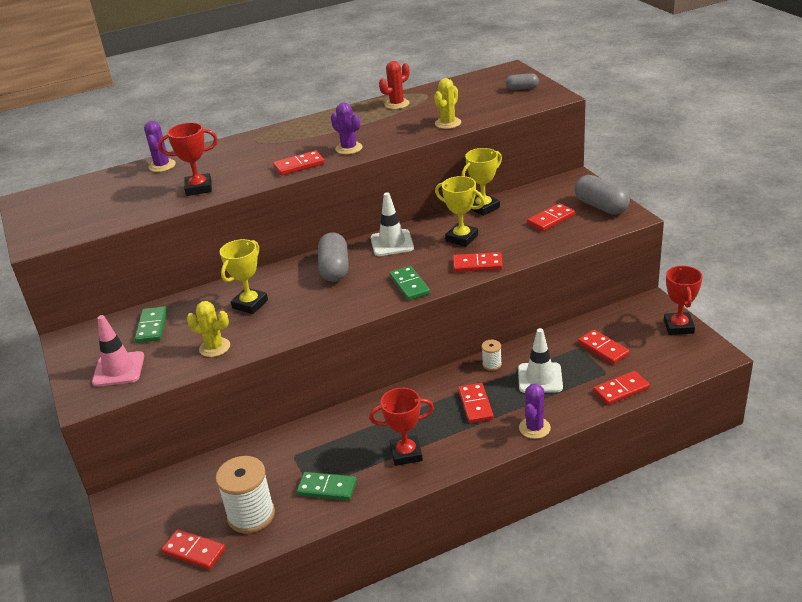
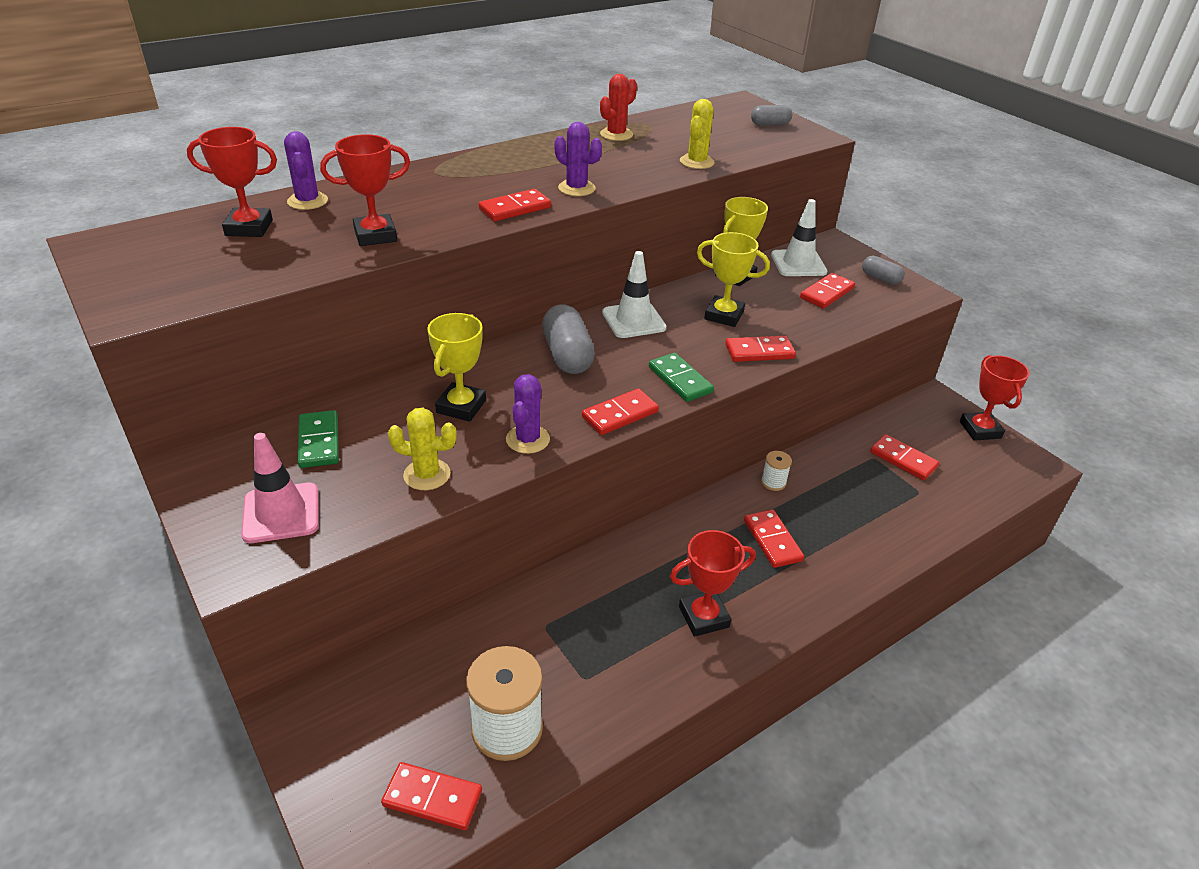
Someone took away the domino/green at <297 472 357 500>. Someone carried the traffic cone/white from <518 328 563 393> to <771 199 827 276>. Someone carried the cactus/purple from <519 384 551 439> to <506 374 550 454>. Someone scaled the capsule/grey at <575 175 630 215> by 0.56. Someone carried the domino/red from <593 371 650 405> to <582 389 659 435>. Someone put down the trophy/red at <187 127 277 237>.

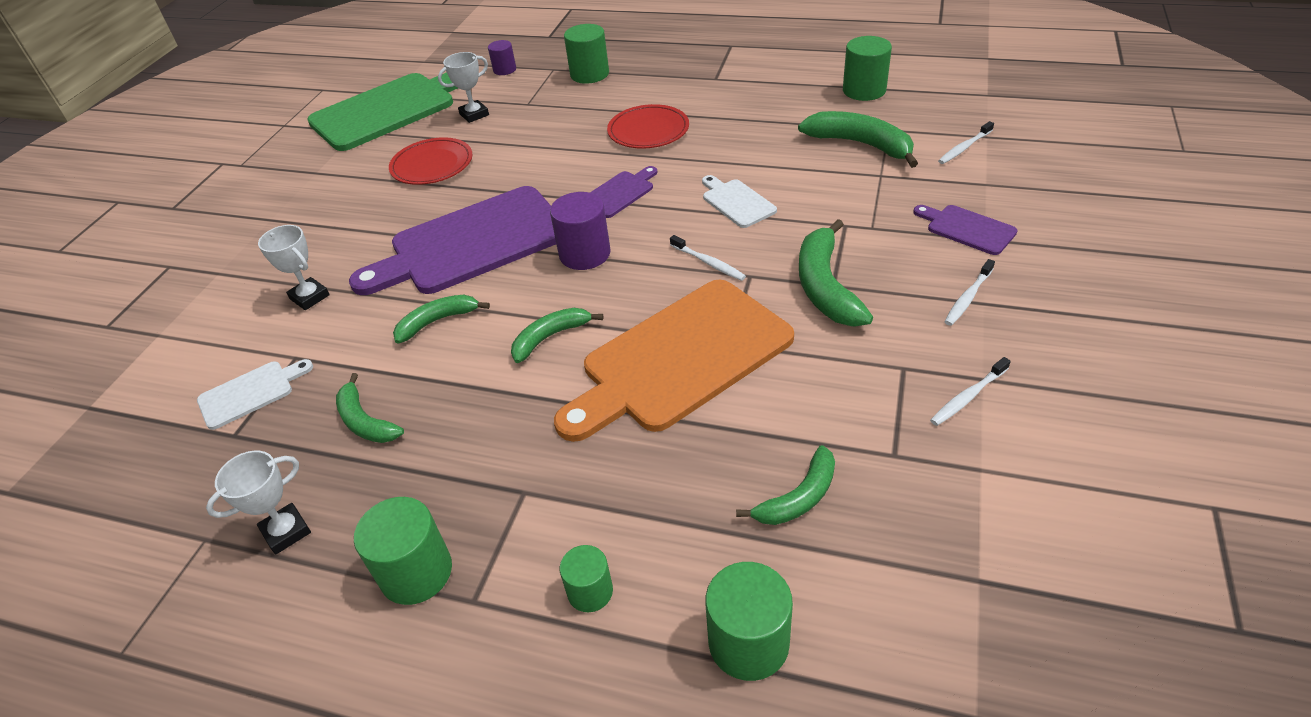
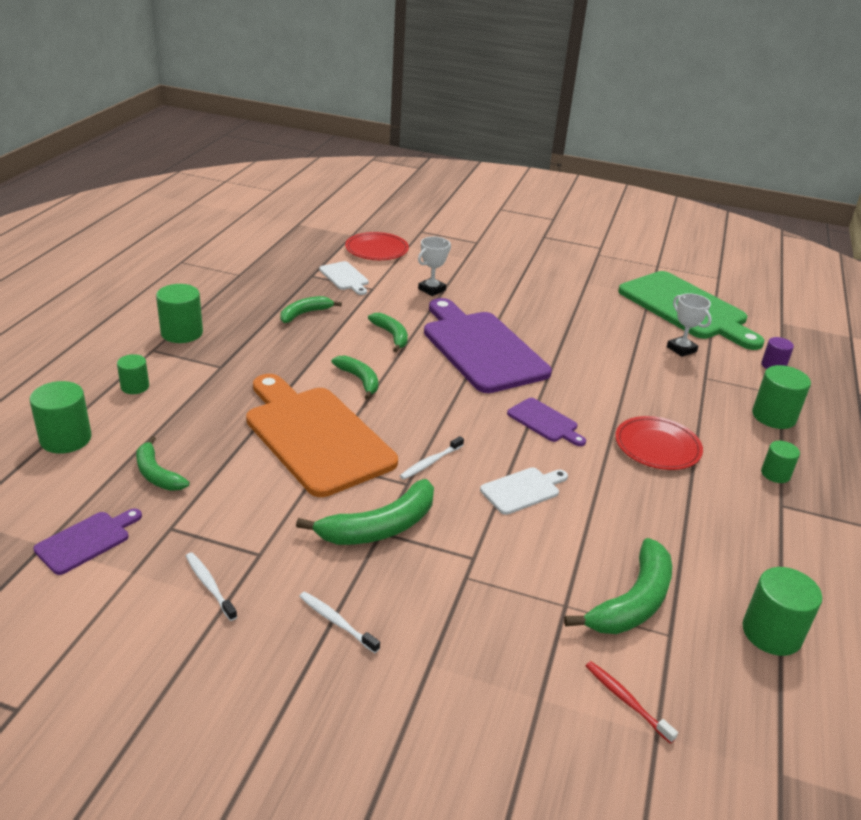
Someone took away the trophy/white at <206 451 311 555>. Someone carried the plate/red from <389 137 473 185> to <345 232 409 260>. Someone took away the cylinder/purple at <550 192 611 270>. Someone rotated the banana/green at <799 219 873 326> by 150 degrees clockwise. Someone carried the cutting board/purple from <913 205 1018 255> to <33 508 142 575>. Someone repainted the toothbrush/white at <938 121 994 164>, which became the toothbrush/red at <586 661 678 744>. Someone put down the cylinder/green at <761 441 800 483>.

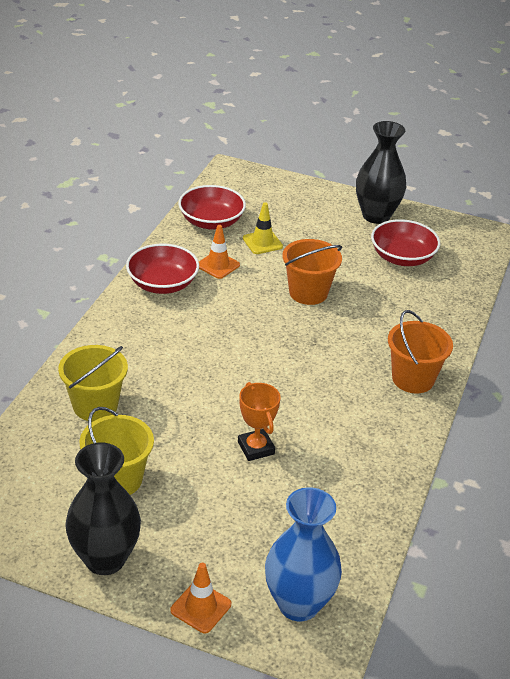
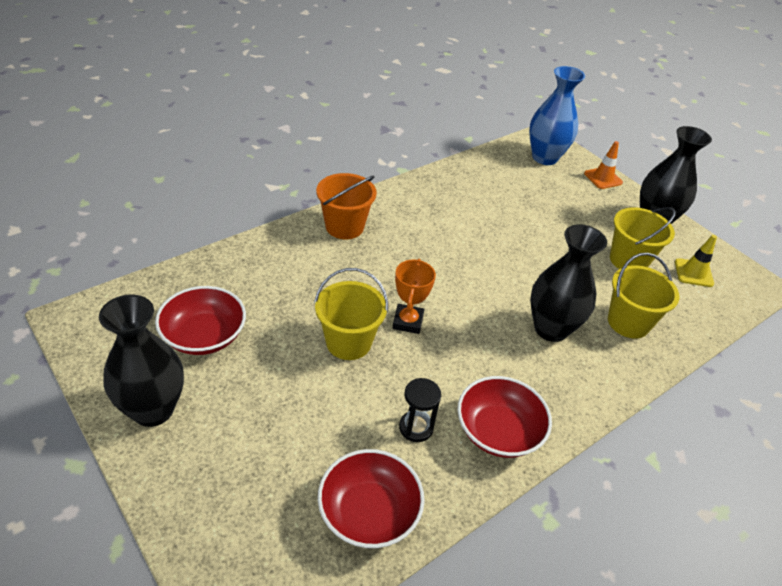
Someone swapped the traffic cone/orange at <199 225 240 279> for the hourglass/black at <399 378 441 442>. Someone carried the trophy/orange from <238 382 281 461> to <393 259 436 334>. Someone carried the traffic cone/yellow from <243 202 283 254> to <675 235 717 287>. Someone repainted the bucket/orange at <283 239 342 305>, which became the bucket/yellow at <314 268 388 360>. Someone put down the vase/black at <530 224 607 342>.

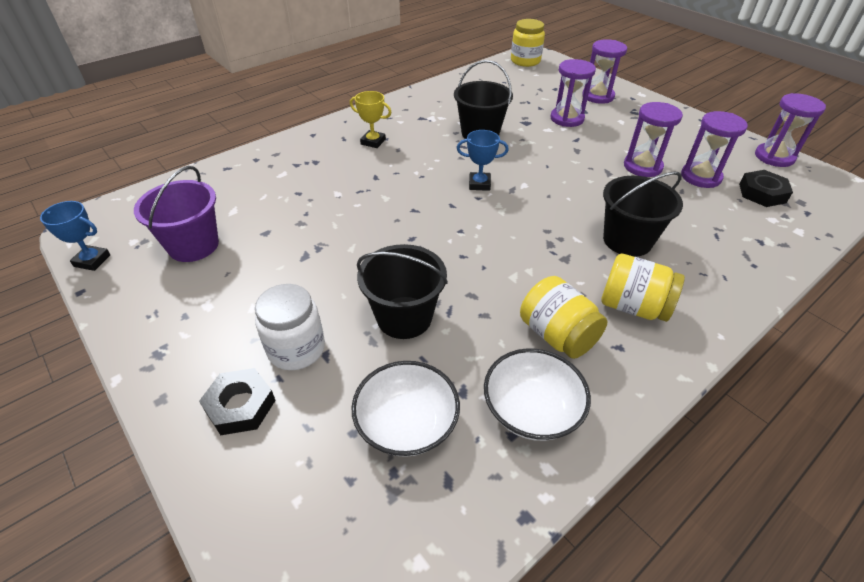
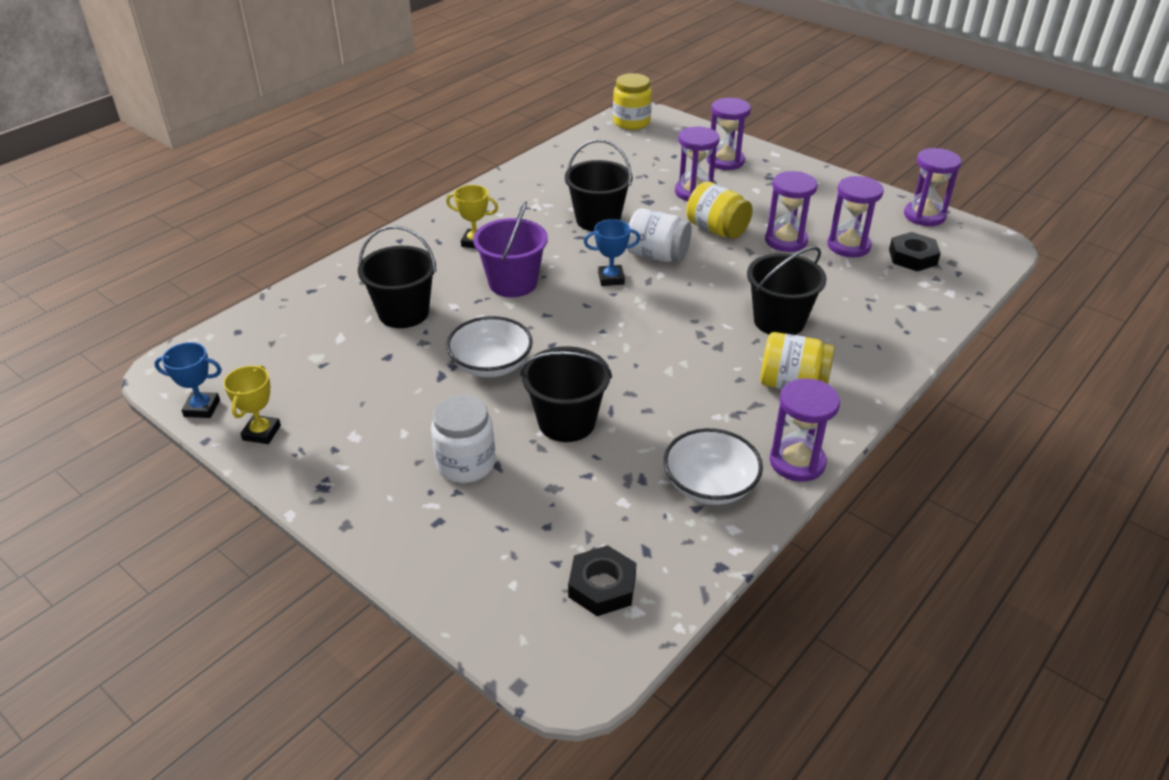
Someone carried the bucket/purple from <134 166 219 262> to <473 201 548 297>. Someone carried the nut/black from <199 368 276 435> to <568 545 636 616>. Someone carried the bowl/white from <351 361 460 457> to <446 316 533 377>. Someone carried the jar/yellow from <520 276 608 359> to <686 181 753 239>. Someone put down the trophy/yellow at <223 365 281 444>. Someone put down the bucket/black at <358 226 436 328>. Someone put down the jar/white at <627 208 692 262>. Someone put down the hourglass/purple at <770 378 840 482>.

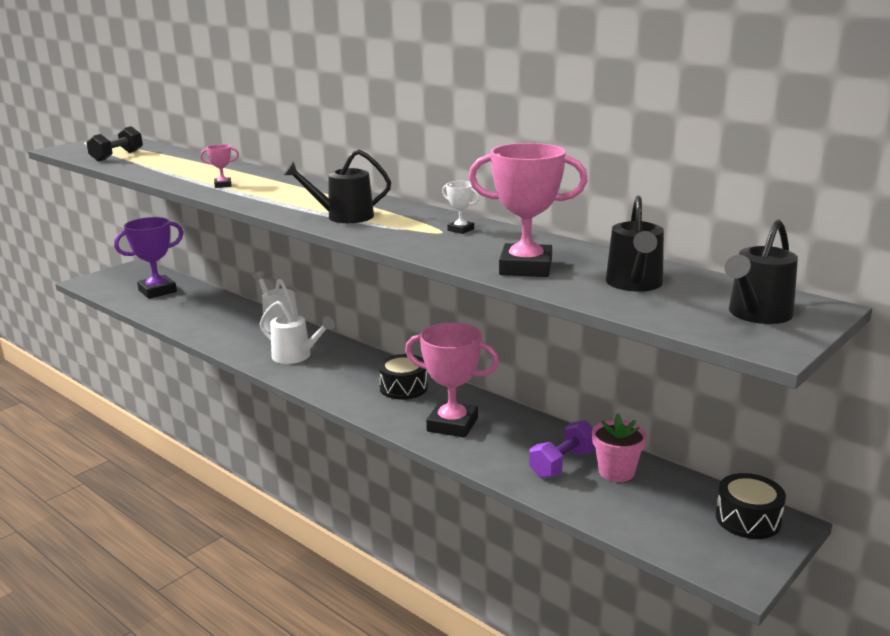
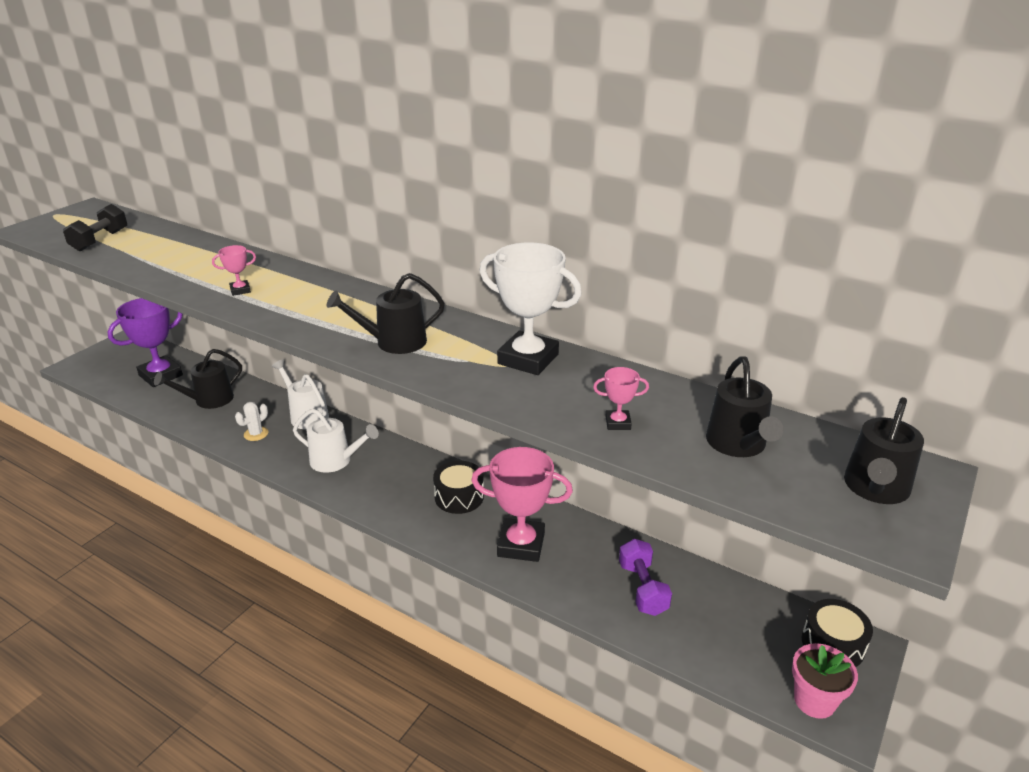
Someone scaled the trophy/white at <442 181 479 234> by 2.23. Someone scaled the trophy/pink at <469 143 588 277> by 0.45. Someone rotated the dumbbell/purple at <529 420 596 478> by 45 degrees counterclockwise. Someone carried the flower pot/pink from <592 414 647 482> to <792 643 858 719>. Someone put down the watering can/black at <154 349 242 409>. Someone put down the cactus/white at <235 402 268 441>.

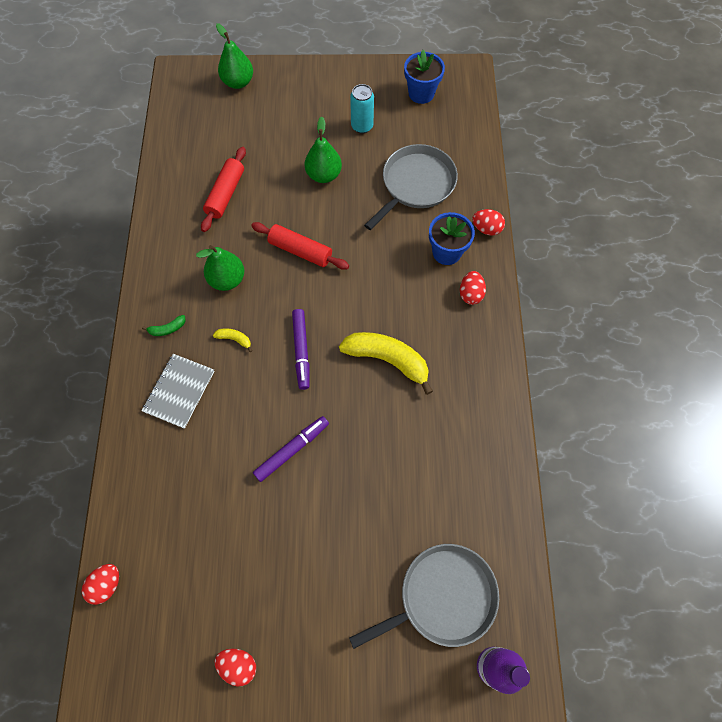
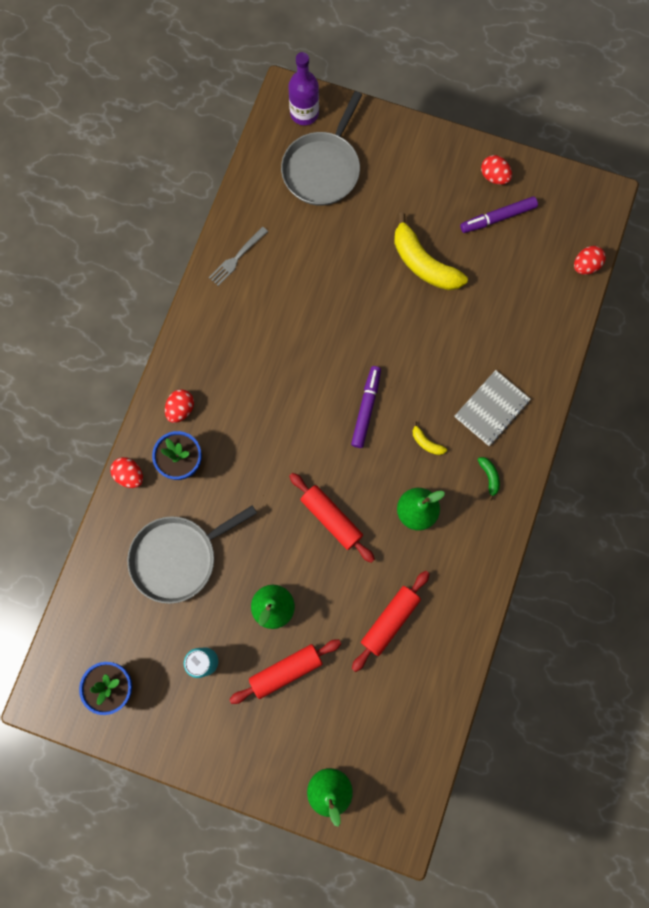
Someone rotated the banana/green at <142 315 186 336> by 75 degrees clockwise. Someone carried the marker/purple from <253 416 329 482> to <460 196 538 233>. Someone carried the banana/yellow from <339 332 433 395> to <394 212 468 290>. Someone rotated the pan/grey at <349 544 499 649> by 60 degrees counterclockwise. Someone put down the fork/grey at <209 227 268 286>. Someone put down the rolling pin/red at <229 639 341 704>.

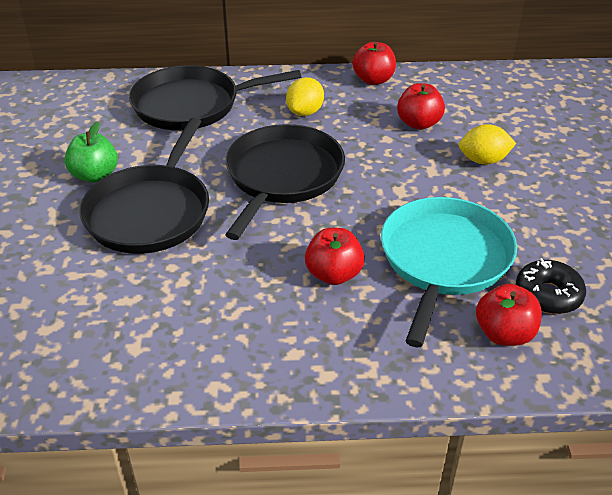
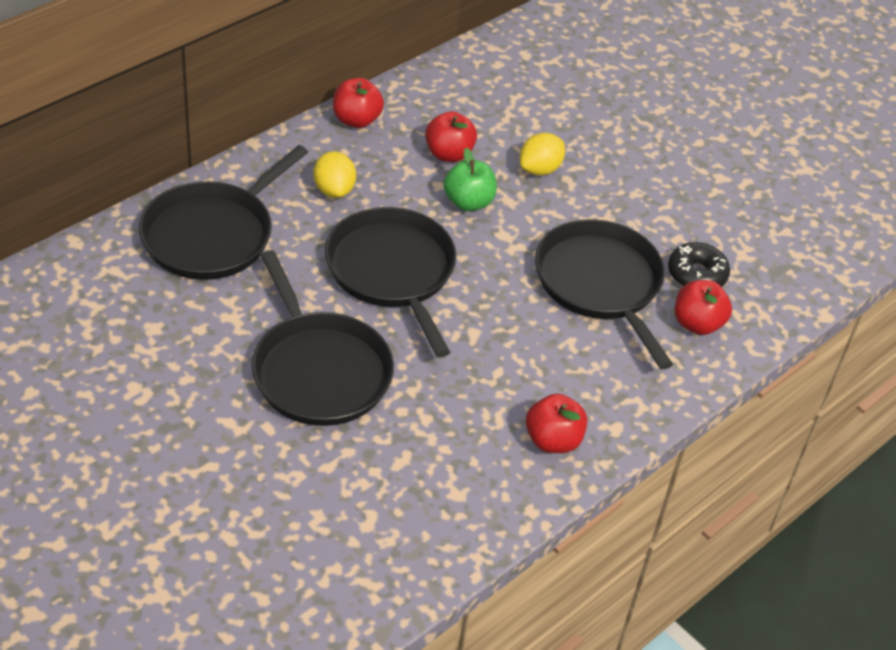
Someone carried the apple/green from <64 122 118 183> to <443 148 497 211>. Someone carried the apple/red from <305 228 365 285> to <526 394 587 453>. Someone repainted the pan/turquoise at <381 197 517 347>, which became the pan/black at <535 219 673 370>.

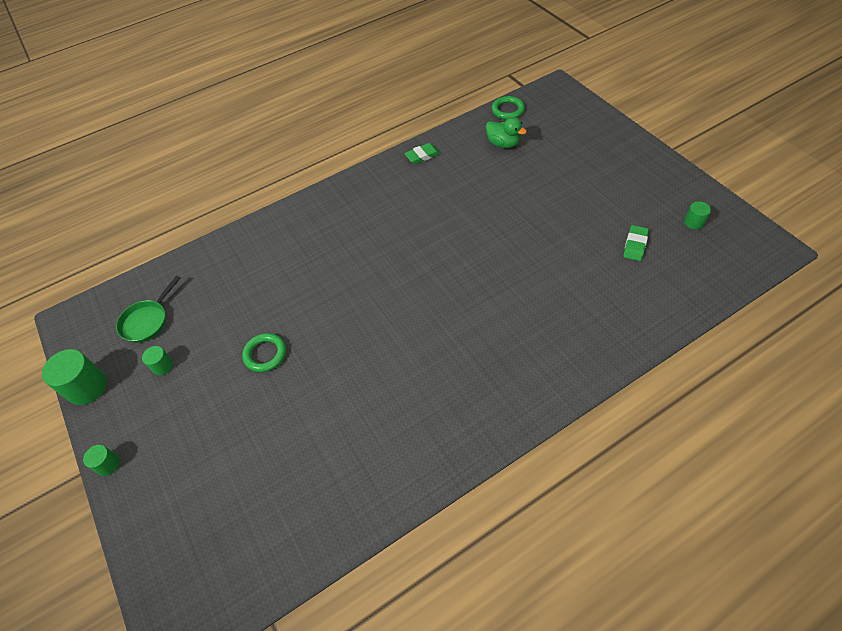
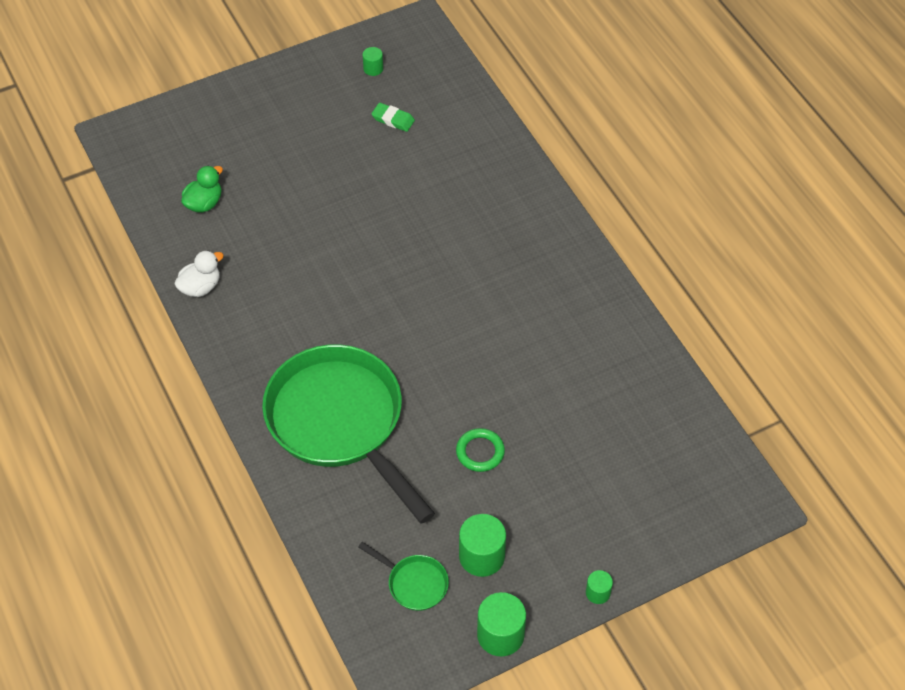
Someone scaled the cylinder/green at <142 346 173 375> by 1.86. Someone swapped the eraser/green at <404 143 440 164> for the duck/white at <174 250 224 297>. Someone took away the ring/green at <492 96 525 120>. Someone put down the pan/green at <262 344 435 524>.

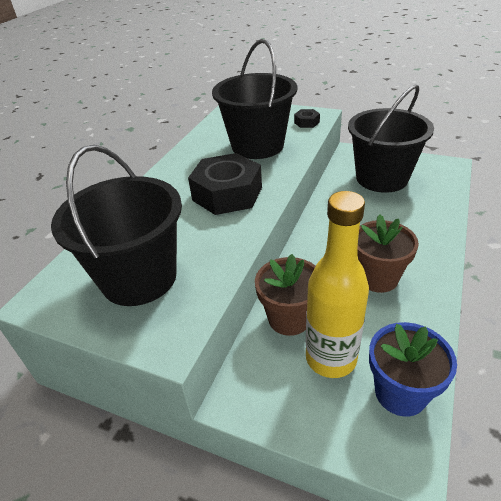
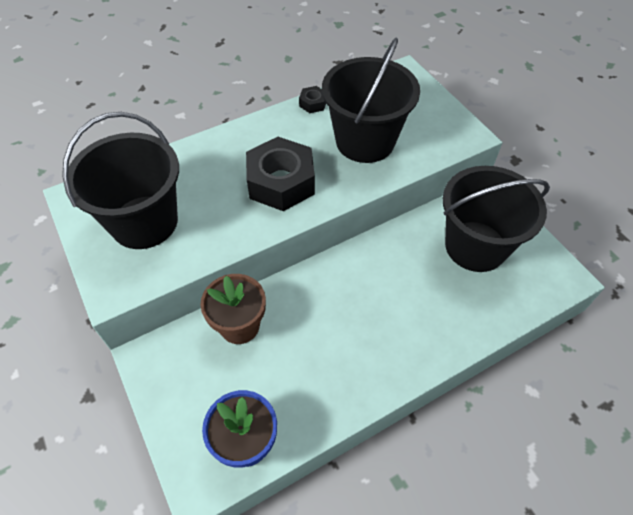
Someone carried the nut/black from <294 109 320 128> to <299 86 326 113>. Someone took away the bottle/yellow at <306 191 369 378>. Someone took away the flower pot/brown at <358 214 419 293>.

